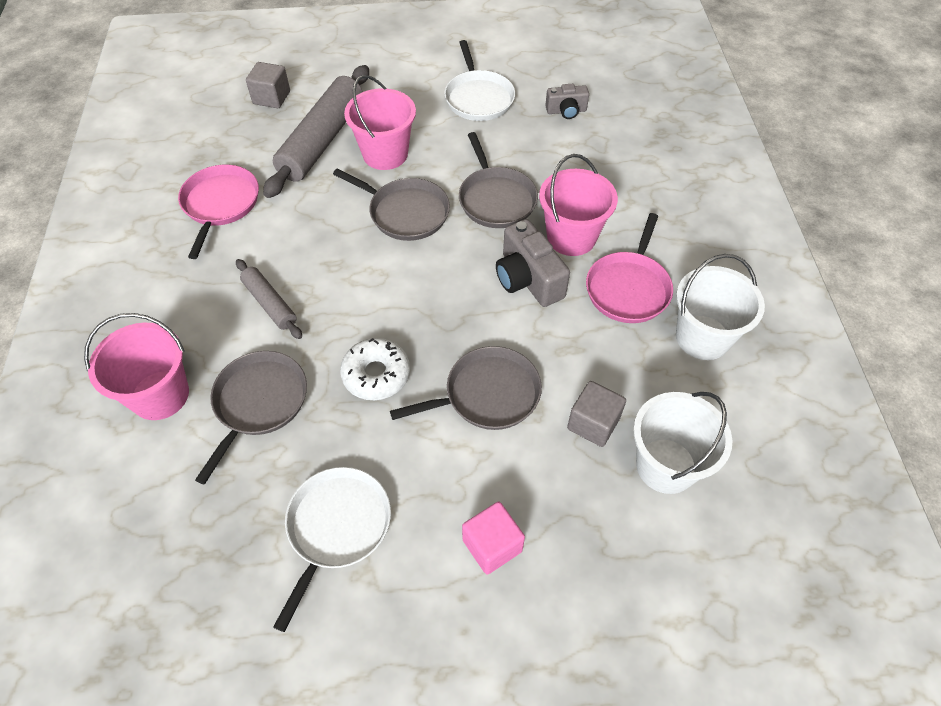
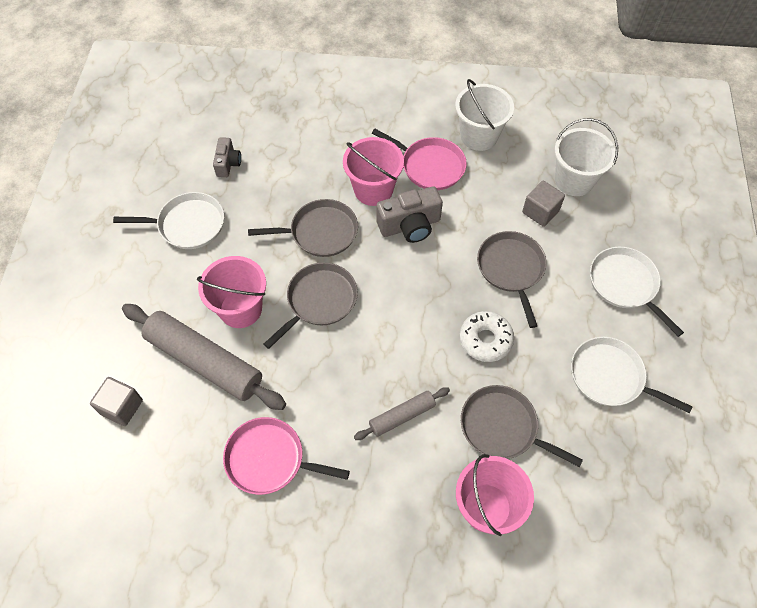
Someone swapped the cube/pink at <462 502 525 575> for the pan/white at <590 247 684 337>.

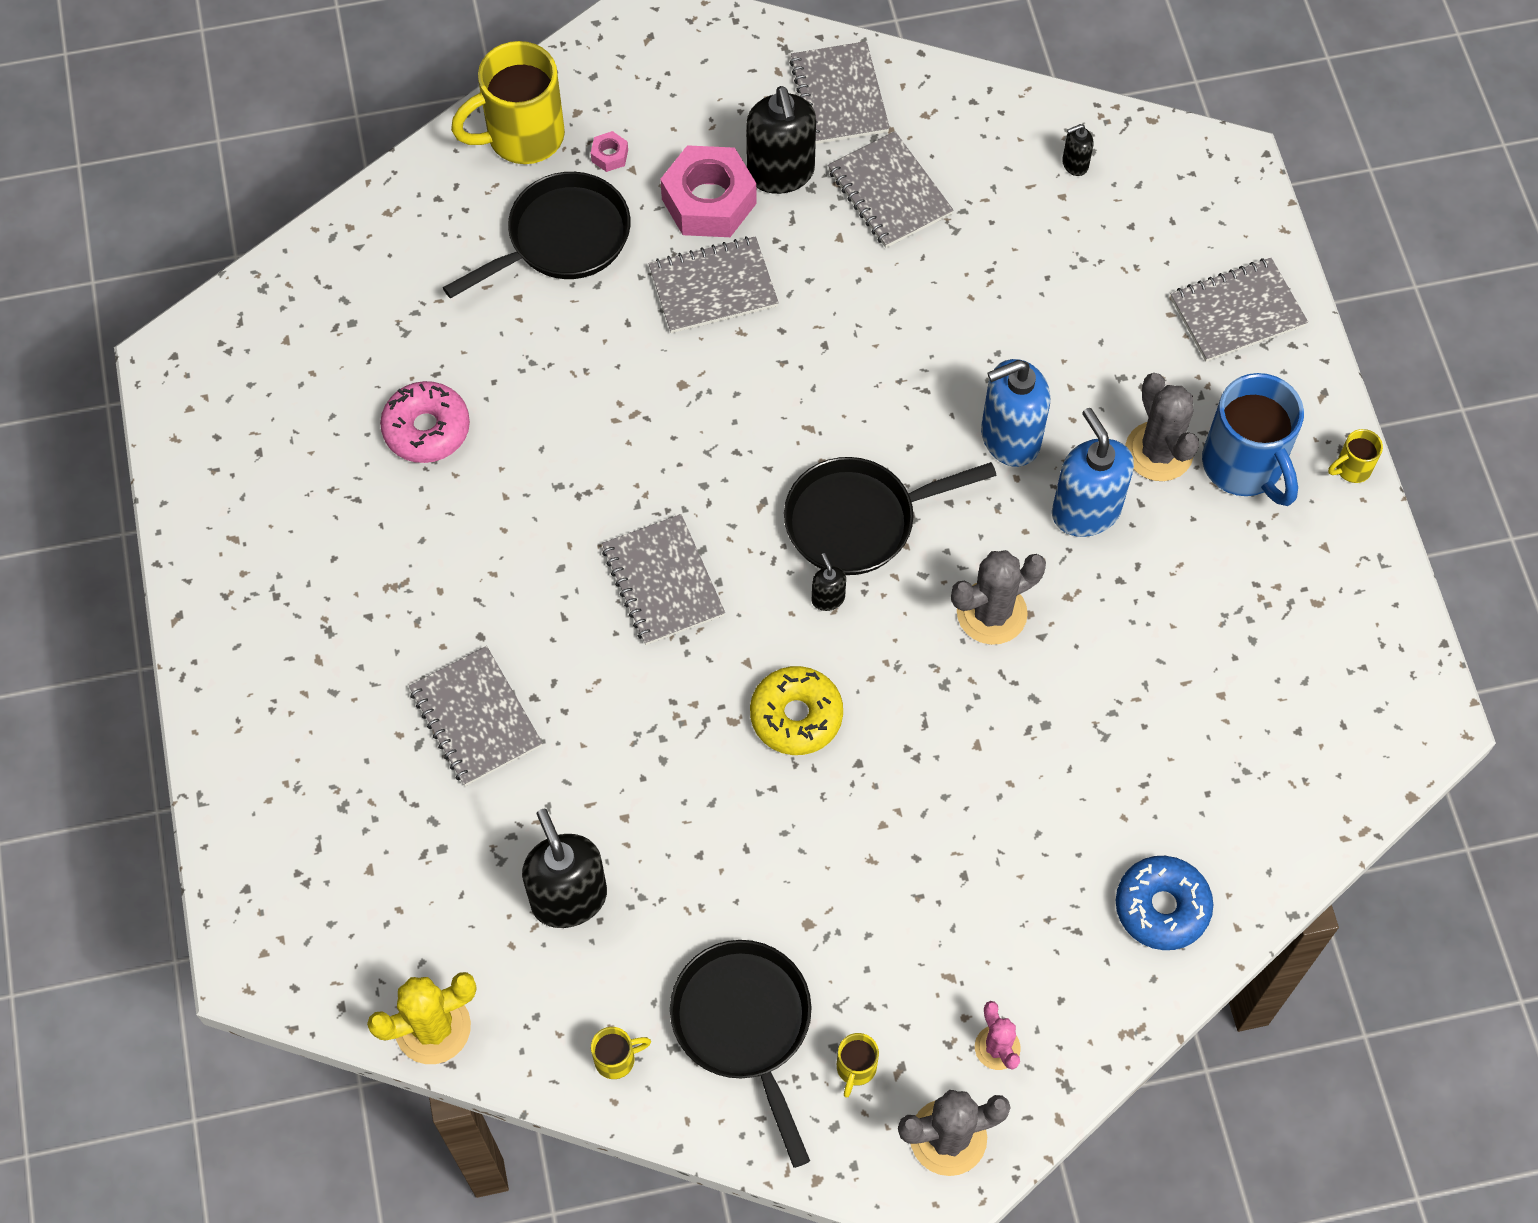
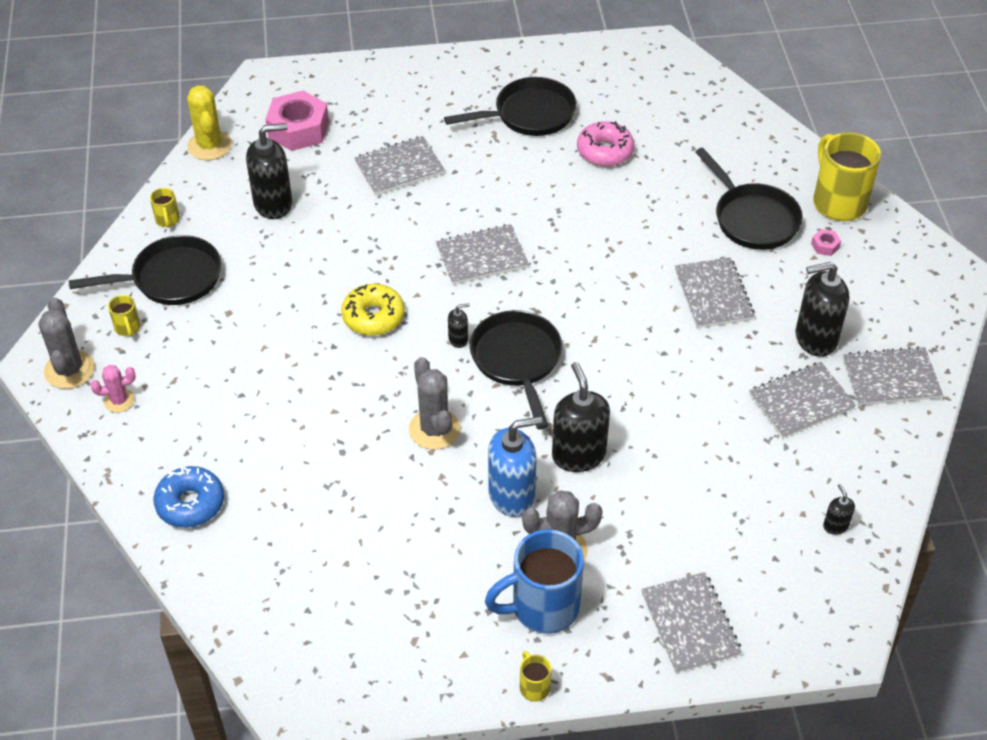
Someone carried the nut/pink from <660 145 757 237> to <265 90 329 151>. Someone rotated the mug/yellow at <837 1033 879 1098> by 135 degrees counterclockwise. Someone repainted the soap dispenser/blue at <981 359 1050 467>, which became the soap dispenser/black at <552 362 610 472>. Someone put down the pan/black at <444 77 577 136>.

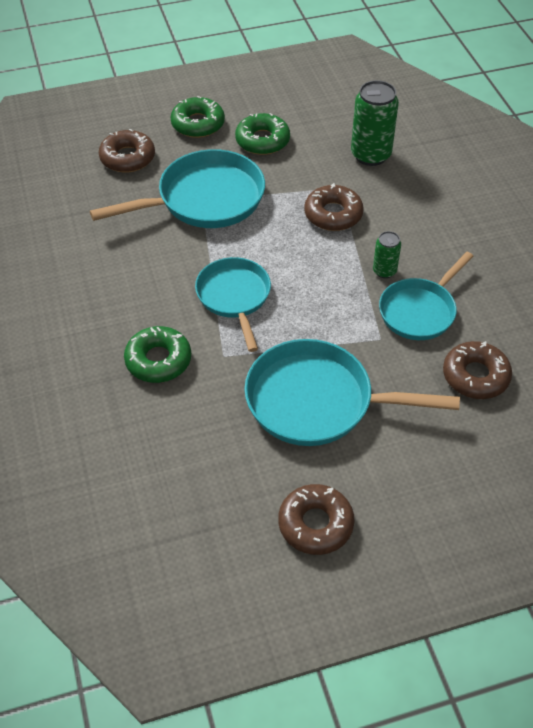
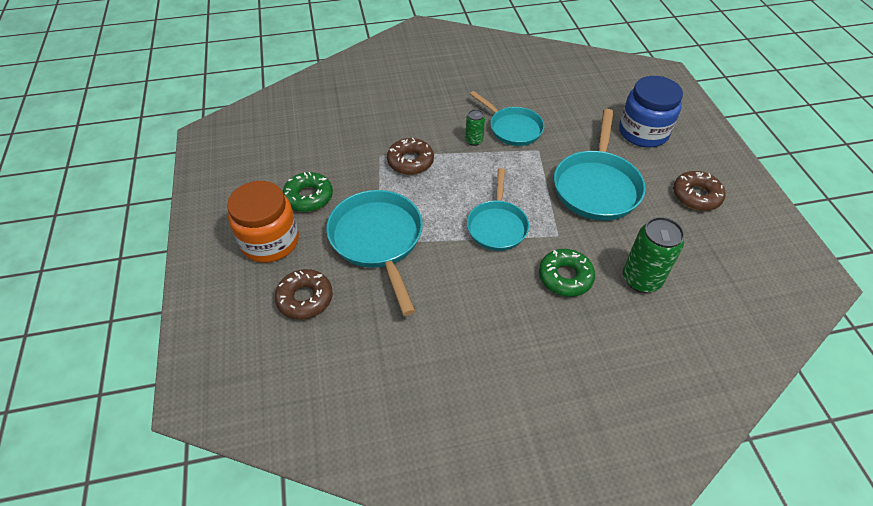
Someone swapped the donut/green at <171 96 225 138> for the jar/orange at <227 181 299 263>. Someone rotated the pan/turquoise at <195 257 271 352> by 75 degrees counterclockwise. Someone carried the can/green from <351 80 399 166> to <623 217 684 293>. Someone took away the donut/brown at <443 341 512 399>. Someone put down the jar/blue at <619 76 683 148>.

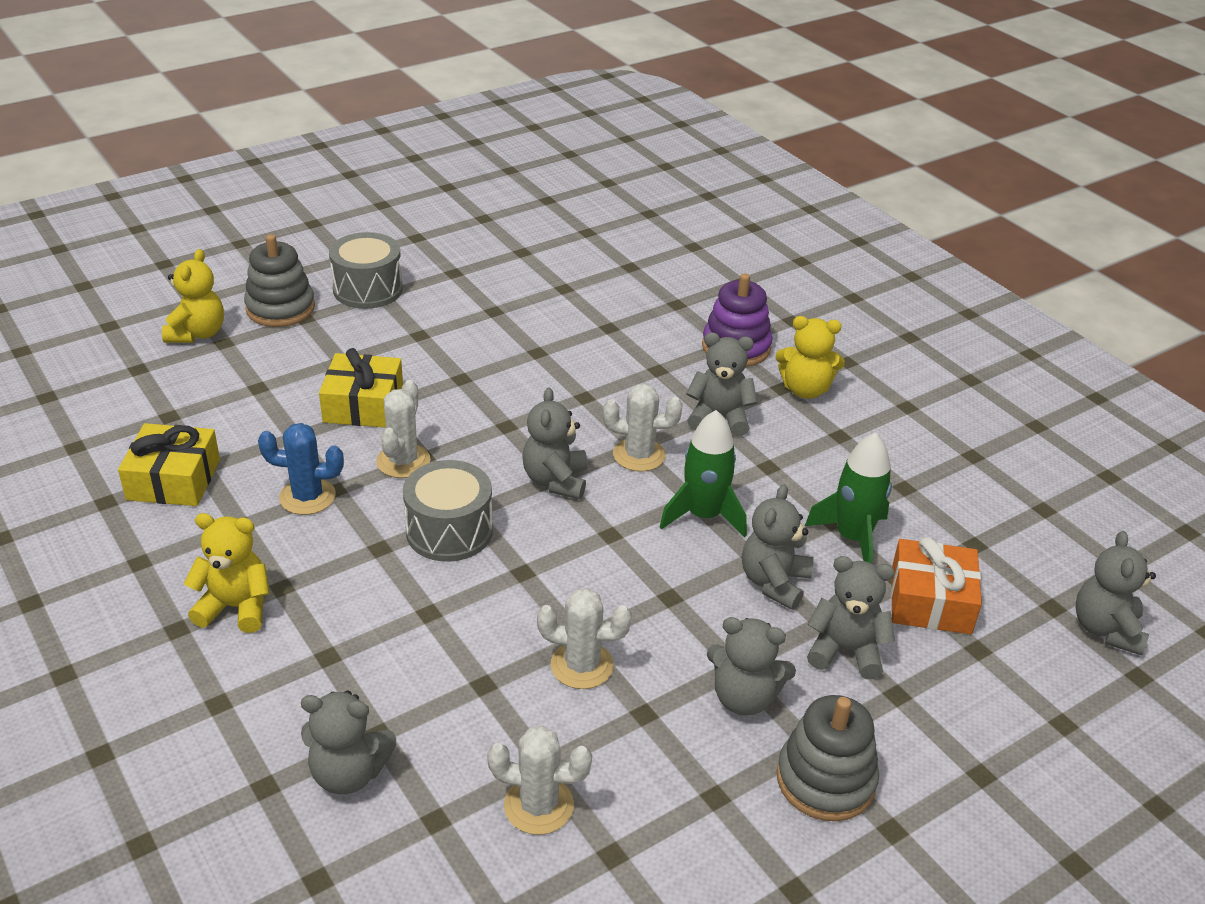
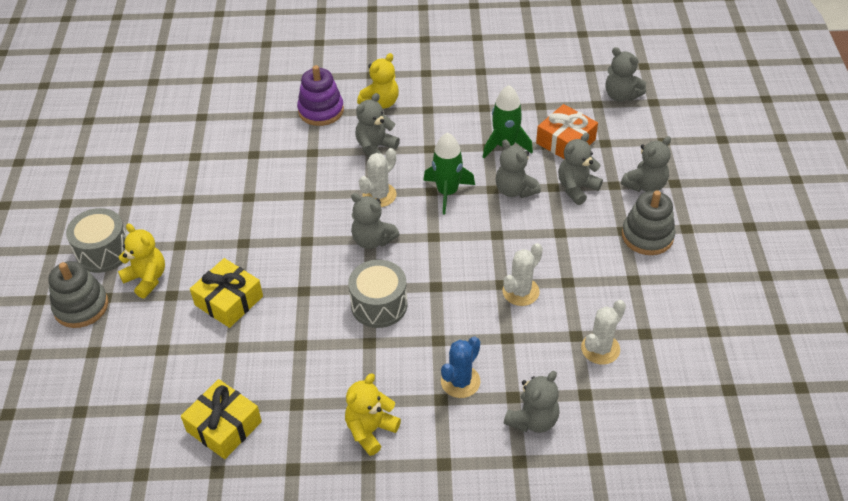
Someone carried the teddy bear/yellow from <162 249 224 343> to <118 224 165 299>. Someone carried the cactus/blue from <258 423 344 515> to <441 337 480 398>. Someone took away the cactus/white at <376 380 431 478>. Someone carried the teddy bear/grey from <707 617 796 715> to <621 136 671 192>.

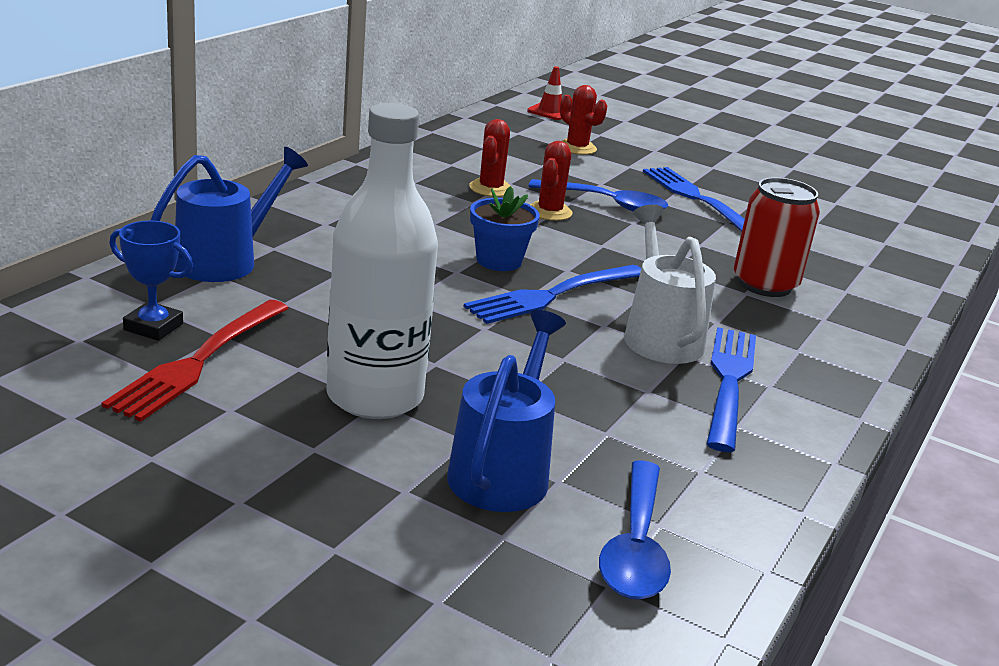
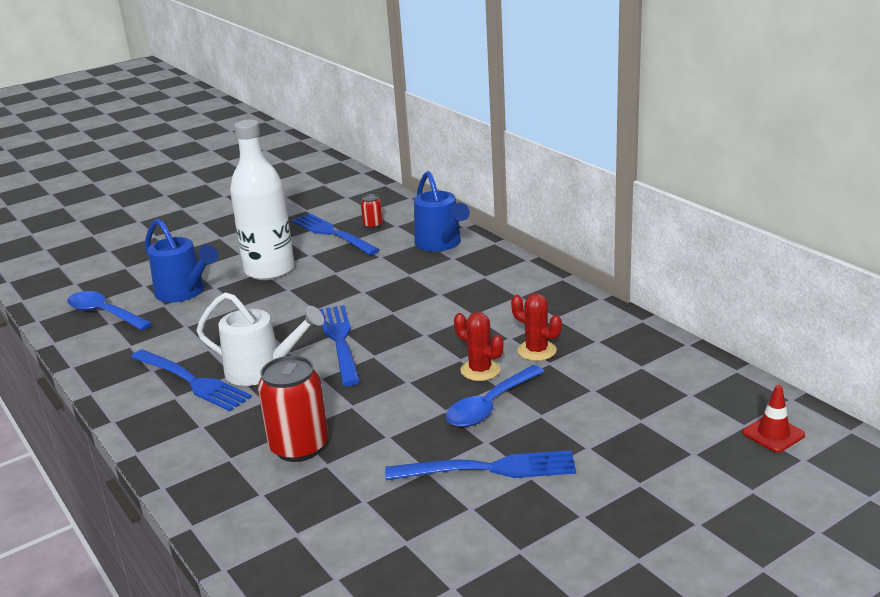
Someone repainted the fork/red at <102 300 289 422>, which became the fork/blue at <292 213 380 255>. Someone swapped the trophy/blue at <109 221 193 341> for the can/red at <361 194 383 229>. Someone took away the flower pot/blue at <470 186 540 271>. Someone took away the cactus/red at <560 85 607 155>.

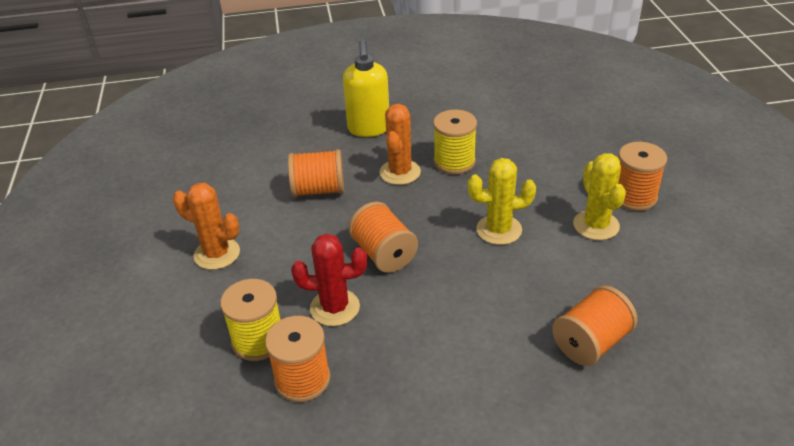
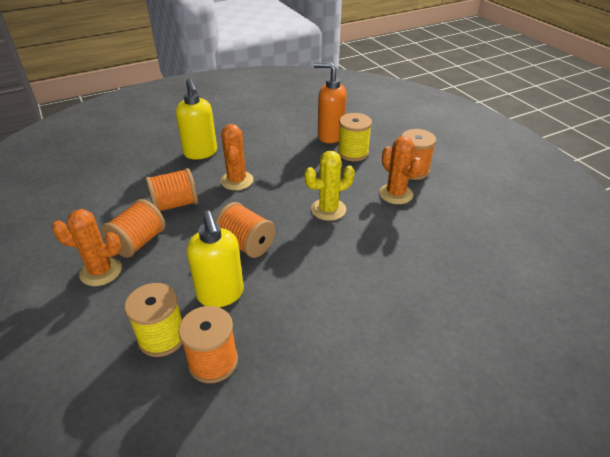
Someone swapped the cactus/red at <291 234 367 326> for the soap dispenser/yellow at <186 211 244 307>. Someone carried the spool/yellow from <433 110 477 174> to <338 113 372 161>. Someone carried the spool/orange from <552 285 637 366> to <101 199 165 258>. Someone repainted the cactus/yellow at <573 153 626 240>, which became the cactus/orange at <379 136 423 204>. Someone put down the soap dispenser/orange at <314 62 347 143>.

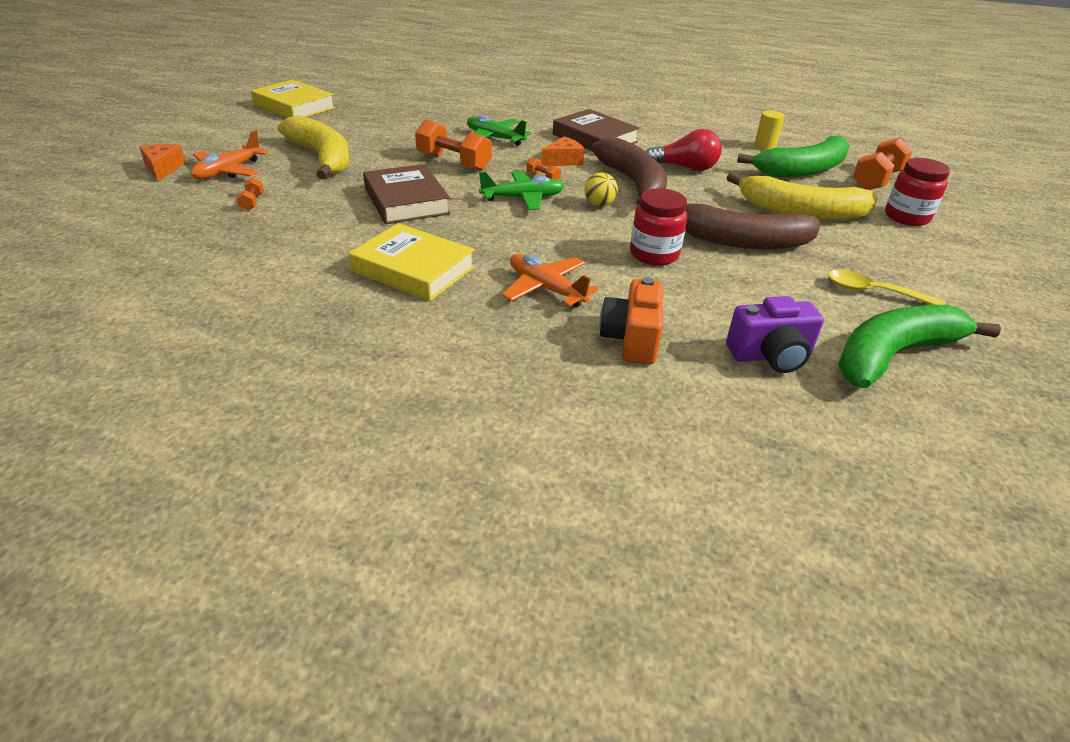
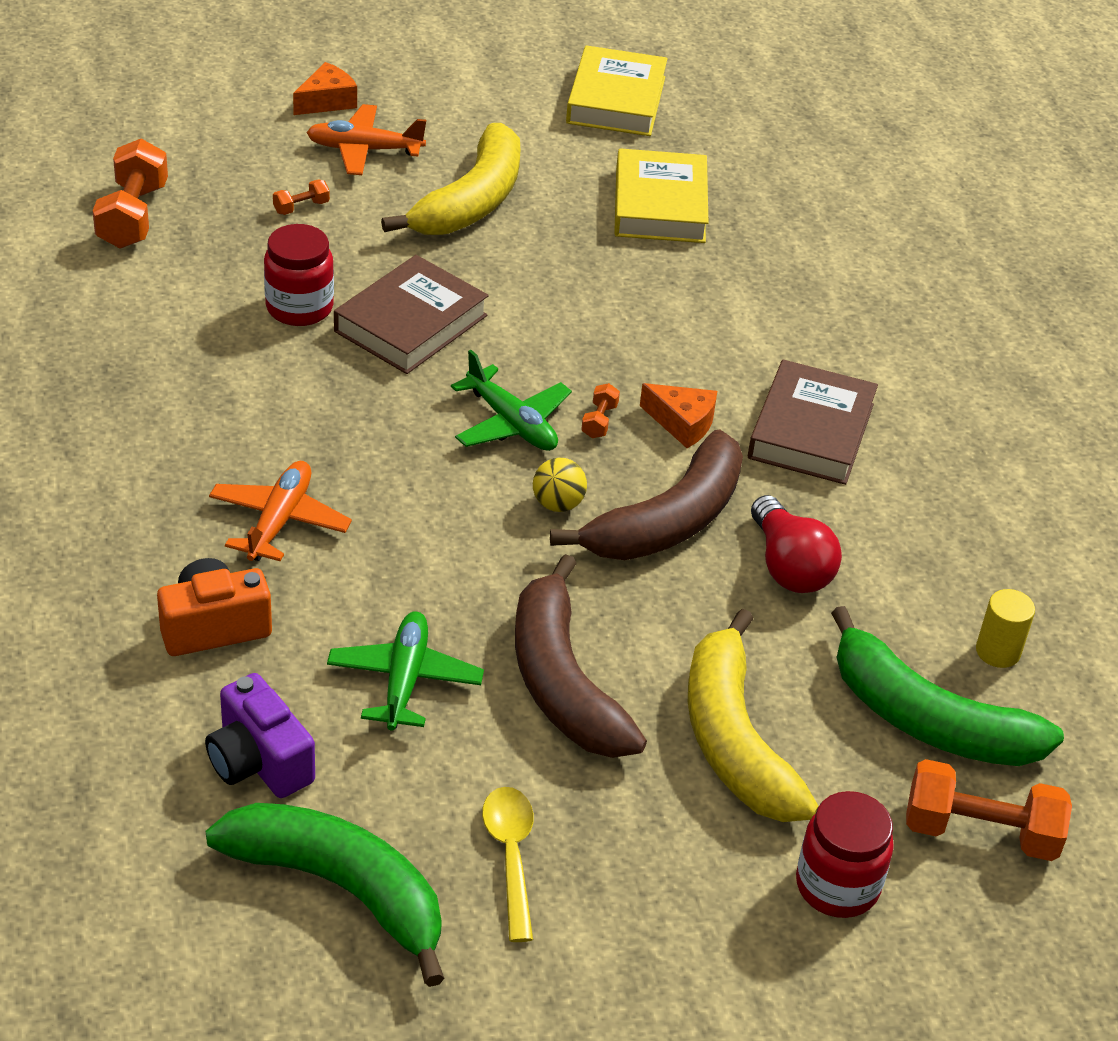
Someone carried the book/yellow from <349 223 475 301> to <614 148 709 243>. Someone carried the dumbbell/orange from <415 120 492 171> to <92 139 168 248>. Someone carried the plane/green from <467 115 532 146> to <327 612 484 730>. Someone carried the jar/red from <630 188 687 266> to <264 224 334 326>.

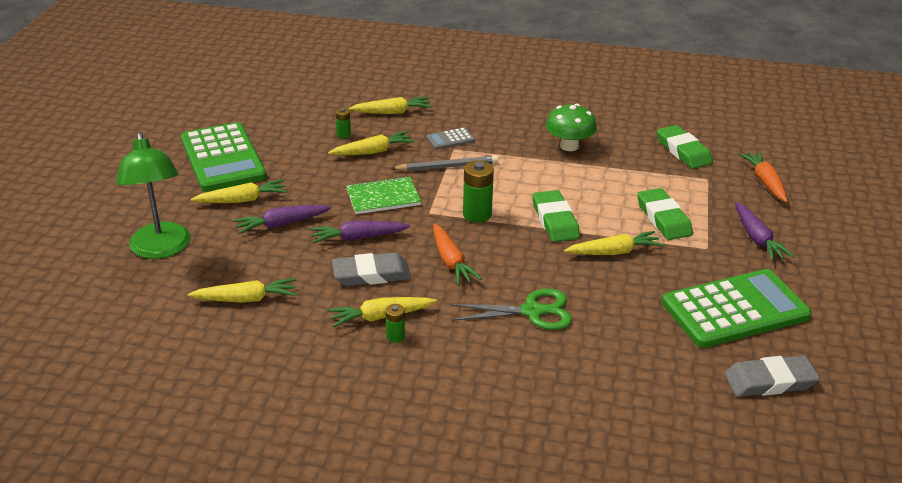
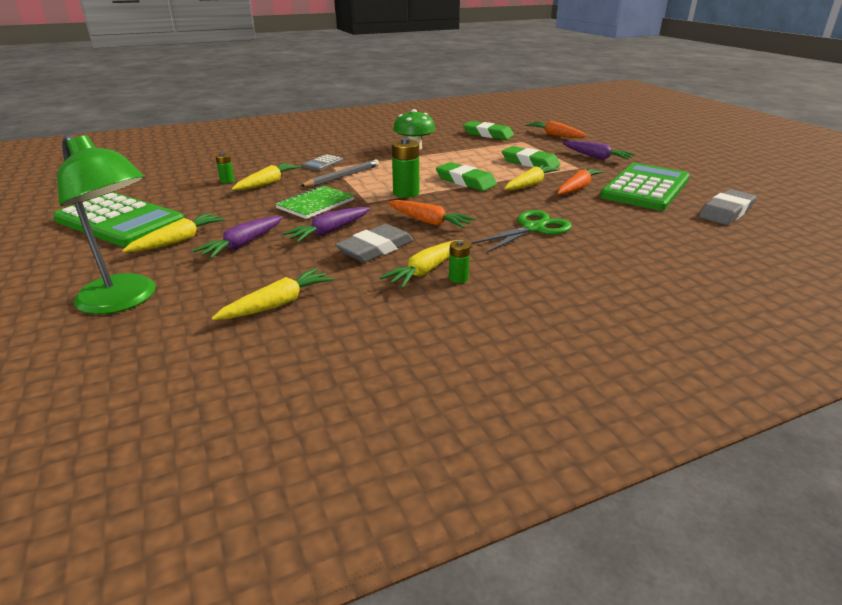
Someone took away the carrot/yellow at <349 97 432 114>. Someone put down the carrot/orange at <558 167 604 195>.

